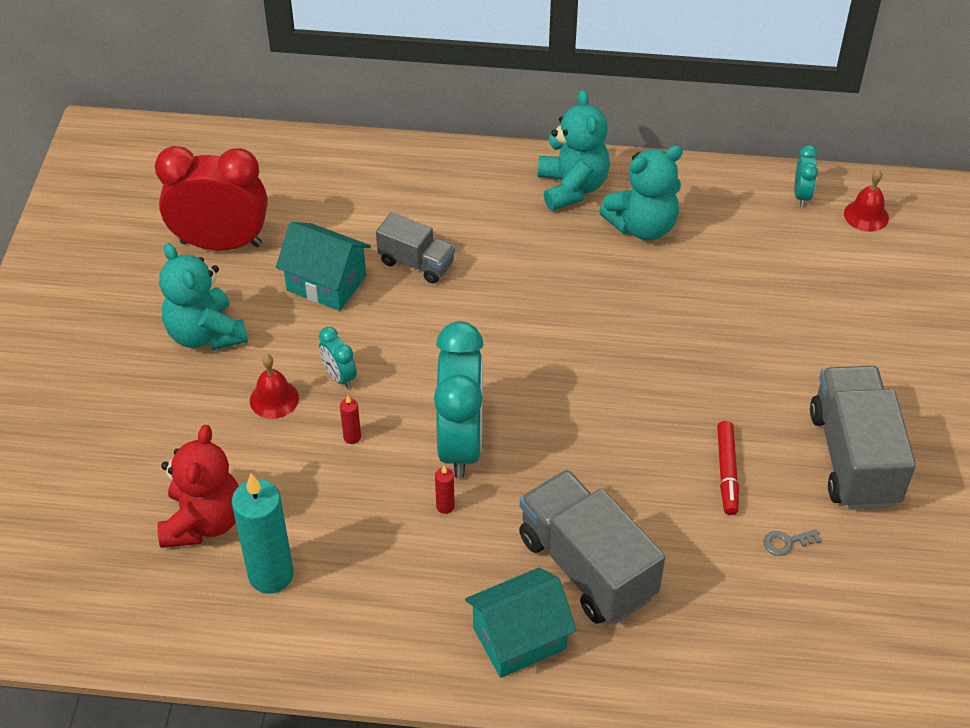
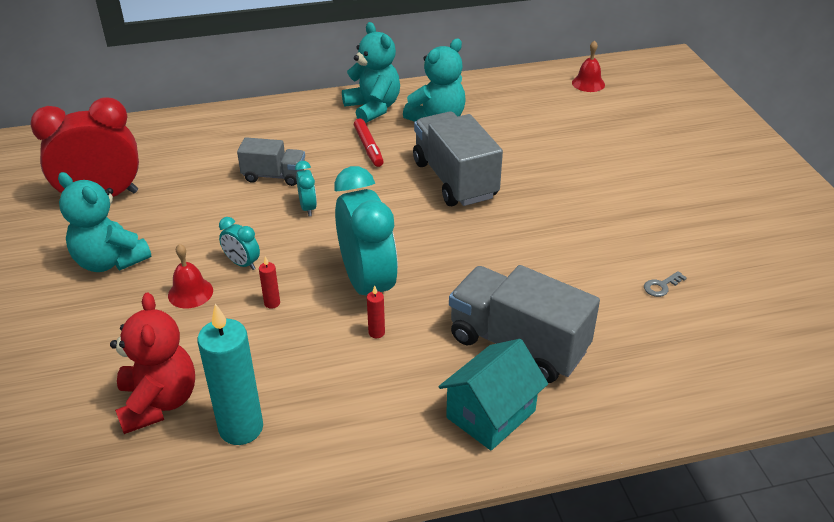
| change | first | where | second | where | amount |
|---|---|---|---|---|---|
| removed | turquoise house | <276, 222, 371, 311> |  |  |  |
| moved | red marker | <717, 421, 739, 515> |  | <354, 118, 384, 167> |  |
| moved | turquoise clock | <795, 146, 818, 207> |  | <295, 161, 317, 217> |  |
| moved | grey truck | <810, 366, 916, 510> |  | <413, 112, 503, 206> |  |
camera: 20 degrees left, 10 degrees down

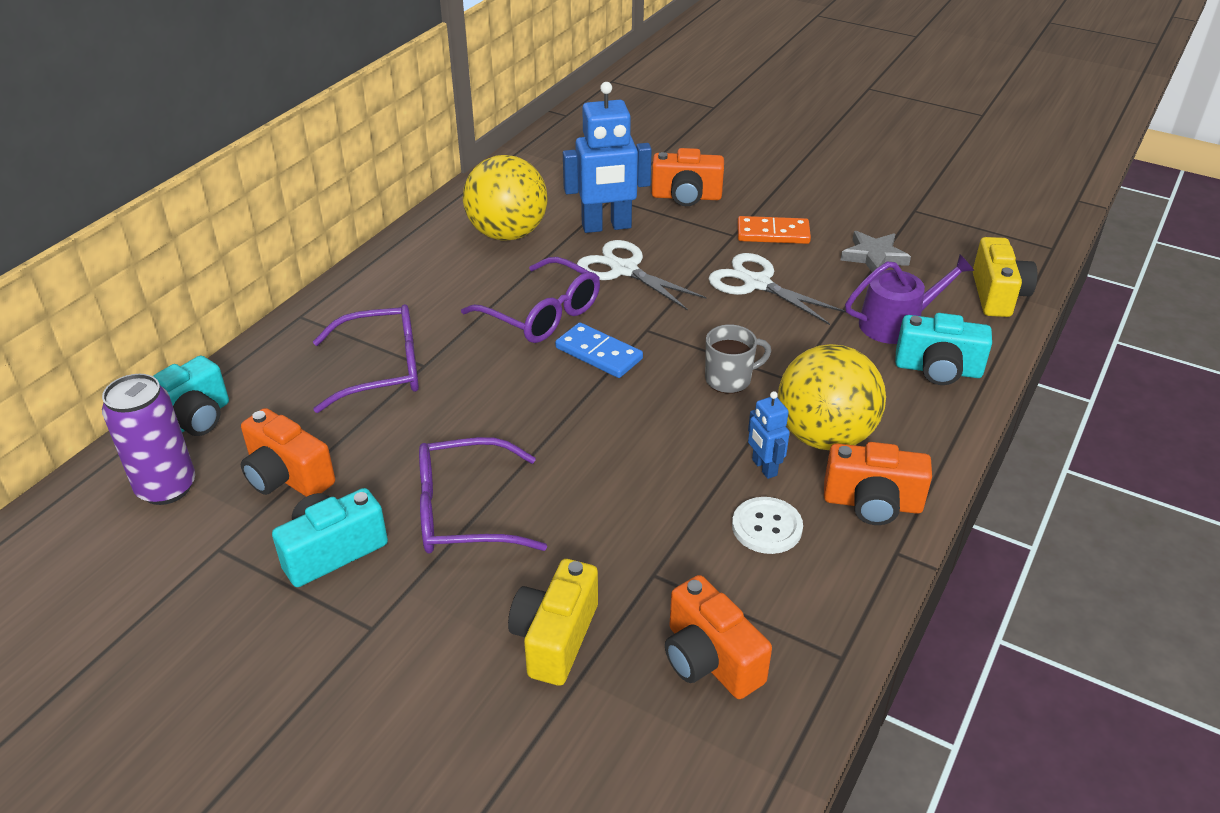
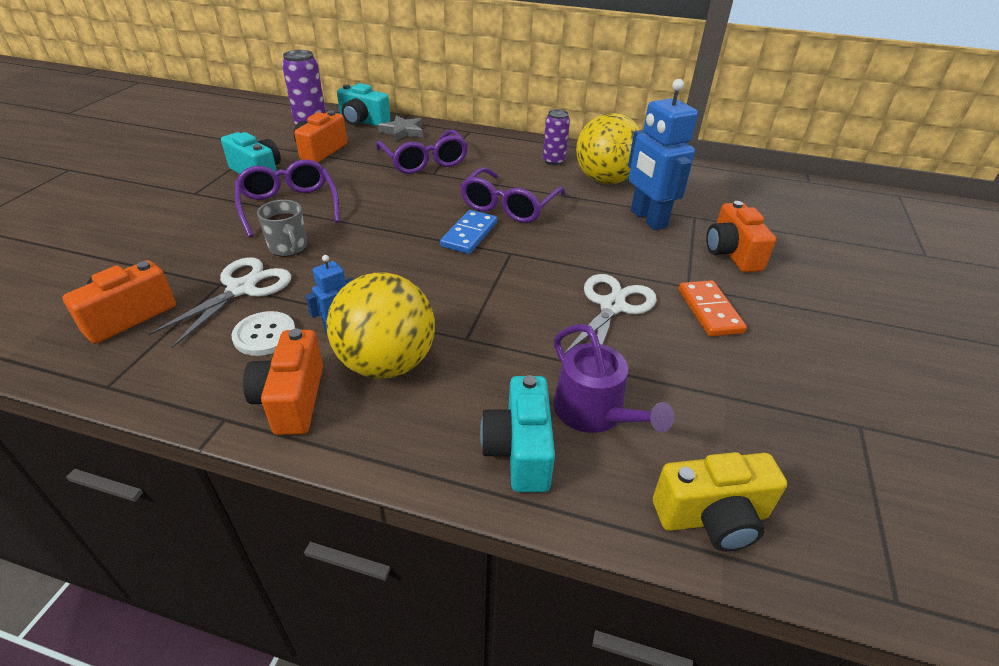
| change | first | where | second | where | amount |
|---|---|---|---|---|---|
| removed | yellow camera | <508, 559, 598, 686> |  |  |  |
| moved | white scissors | <577, 240, 707, 310> |  | <148, 257, 291, 348> |  |
| moved | grey mug | <705, 324, 771, 394> |  | <257, 200, 307, 257> |  |
| moved | grey star | <841, 231, 911, 272> |  | <378, 115, 423, 141> |  |
| added |  |  | purple can | <543, 109, 570, 166> |  |
camera: 75 degrees right, 0 degrees up

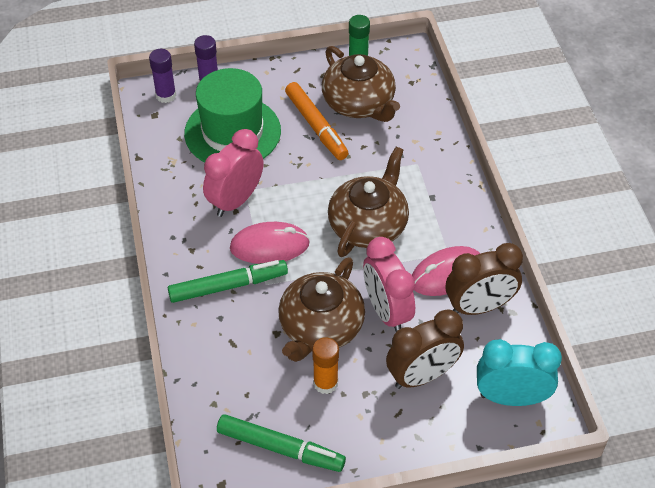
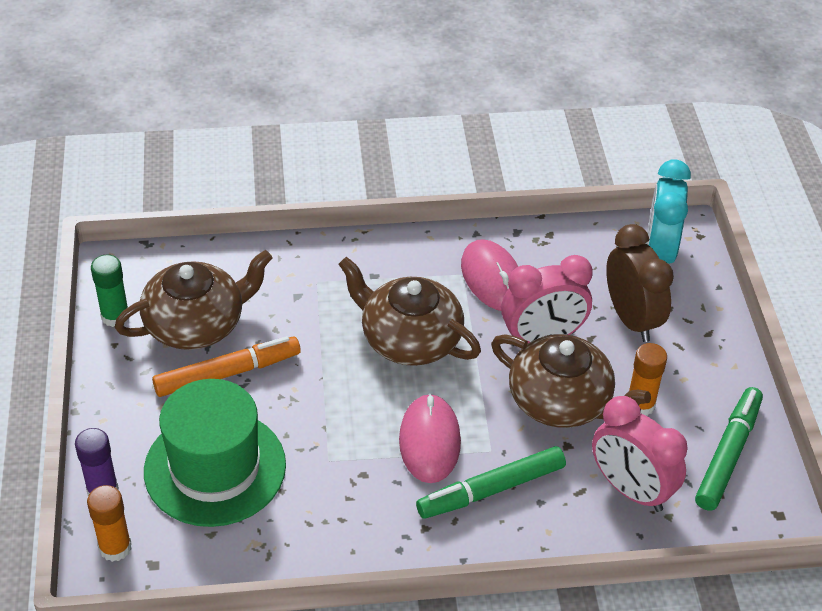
| change | first | where | second | where | amount |
|---|---|---|---|---|---|
| recoloured | purple glue stick | <149, 49, 176, 103> | orange glue stick | <87, 485, 132, 562> |  |
| turned | green marker | <168, 260, 288, 303> |  | <416, 446, 566, 519> | 105 degrees counterclockwise |
| moved | pink clock | <203, 129, 264, 217> |  | <592, 396, 687, 512> |  |
| removed | brown clock | <446, 243, 523, 315> |  |  |  |
camera: 85 degrees left, 5 degrees down

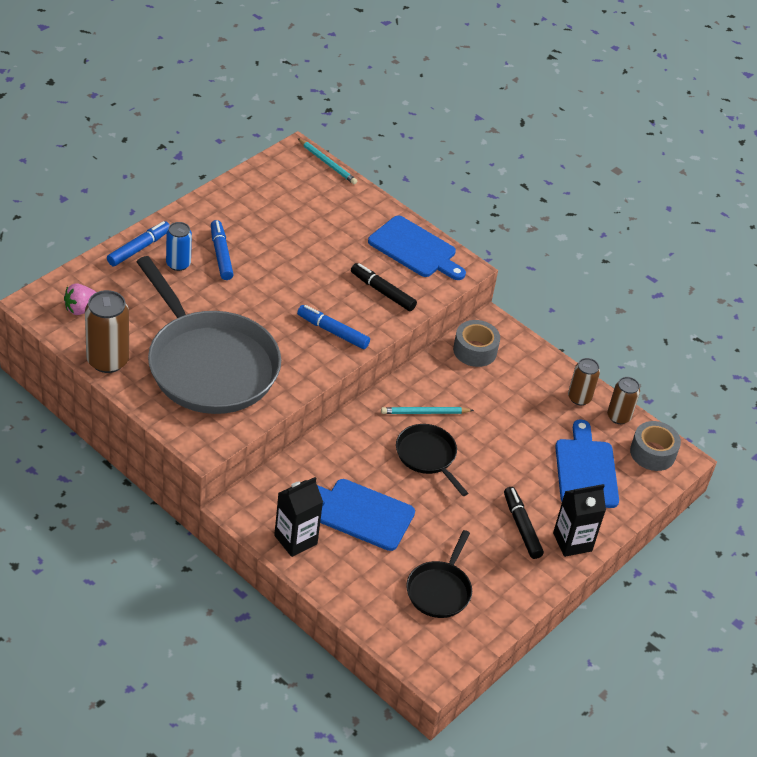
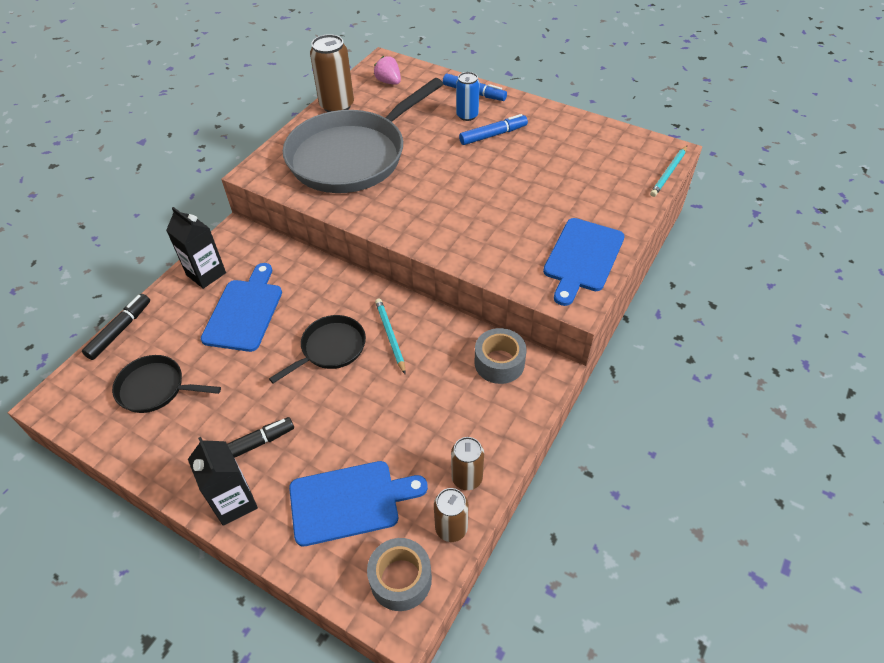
| change | first | where | second | where | amount |
|---|---|---|---|---|---|
| removed | blue marker | <297, 305, 370, 349> |  |  |  |
| moved | black marker | <351, 263, 417, 311> |  | <82, 294, 150, 360> |  |
camera: 85 degrees right, 5 degrees up

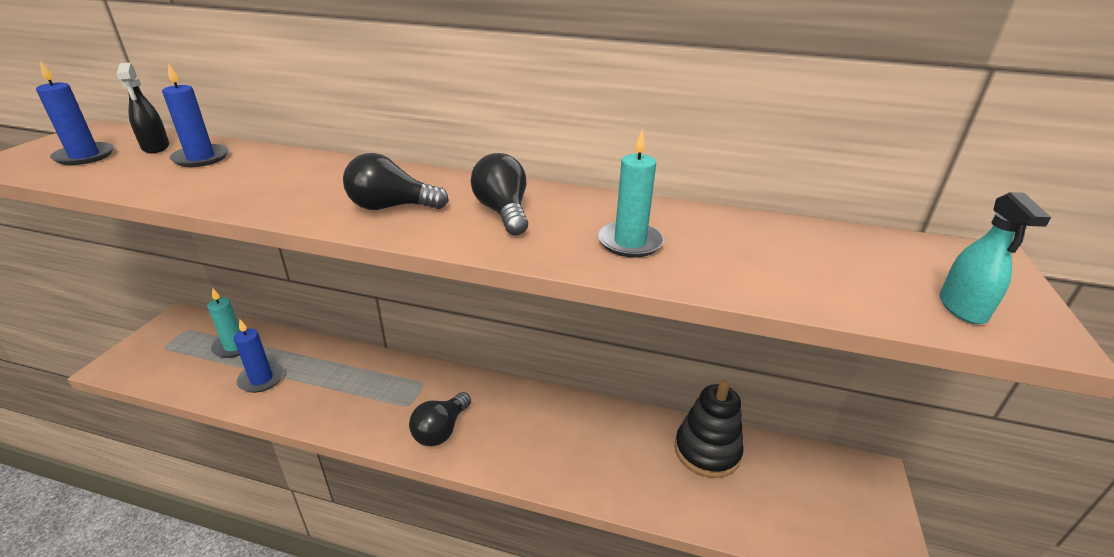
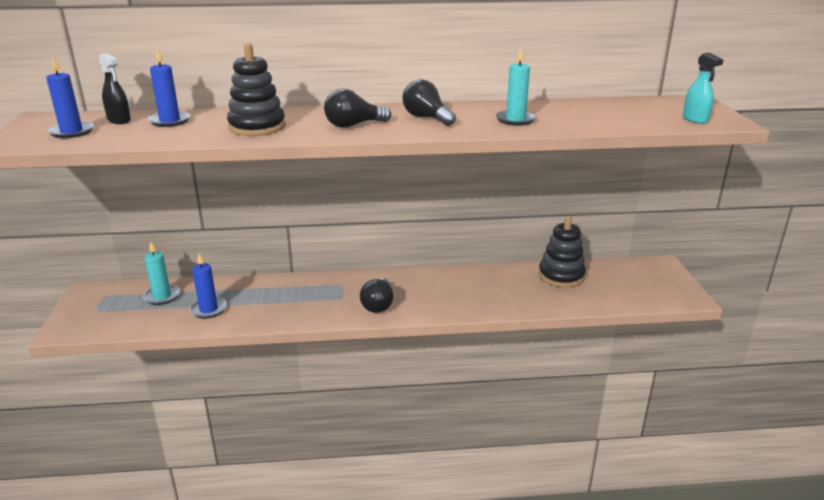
| change | first | where | second | where | amount |
|---|---|---|---|---|---|
| added |  |  | black stacking toy | <227, 43, 285, 136> |  |
camera: 20 degrees left, 5 degrees down

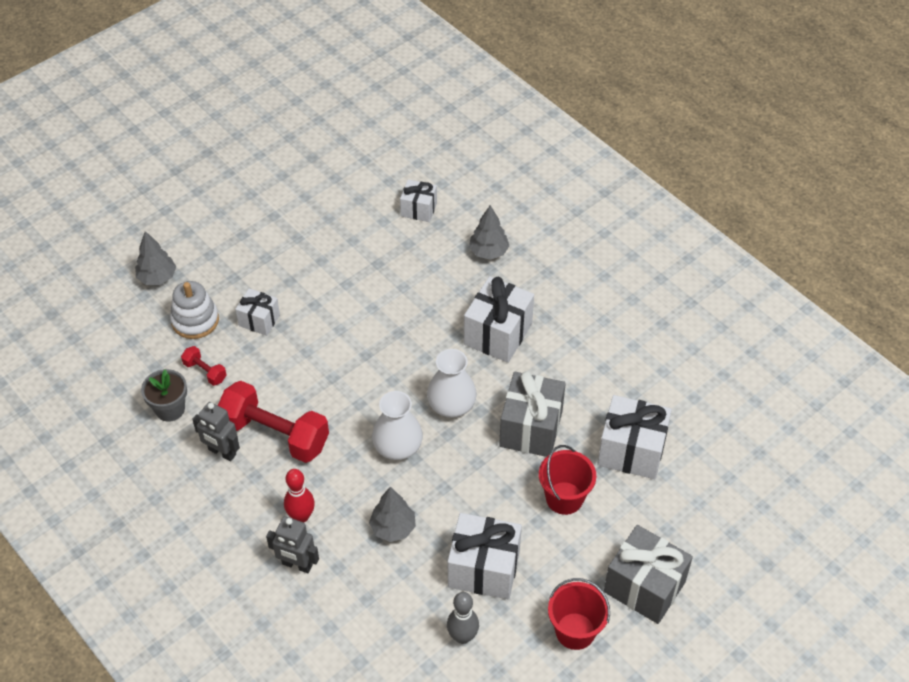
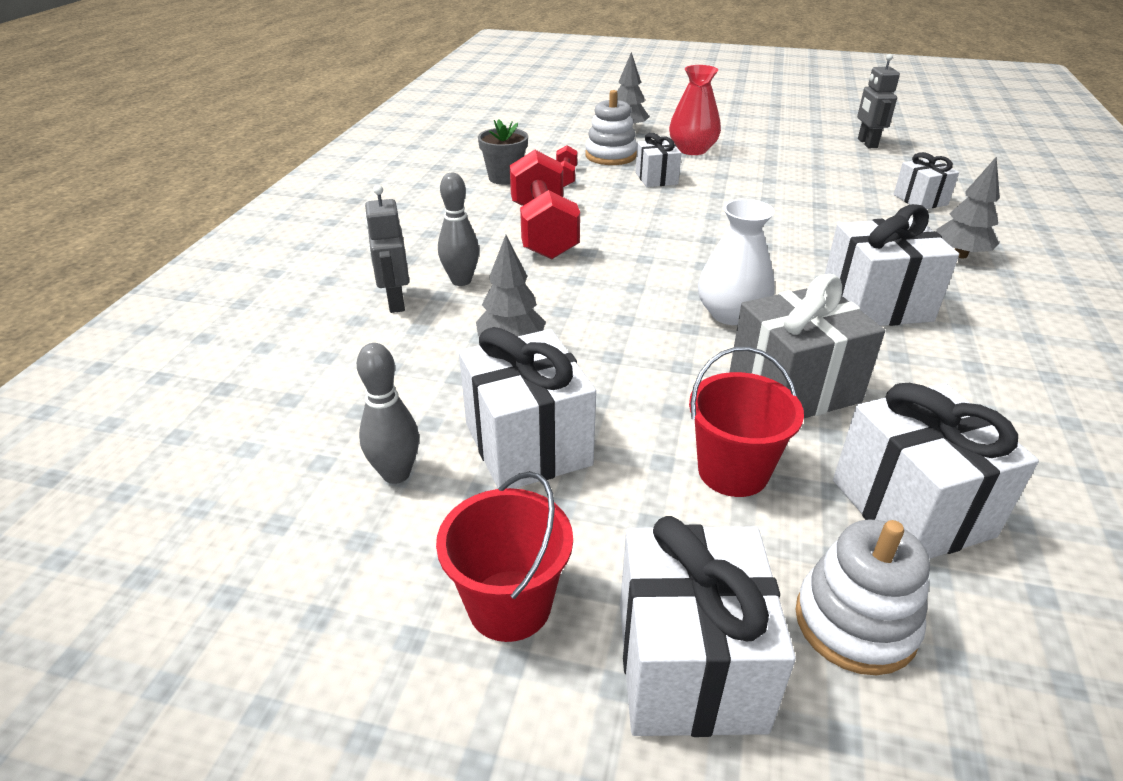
| change | first | where | second | where | amount |
|---|---|---|---|---|---|
| moved | grey robot | <192, 402, 240, 462> |  | <857, 54, 900, 148> |  |
| recoloured | red bowling pin | <284, 469, 315, 523> | grey bowling pin | <438, 173, 479, 286> |  |
| removed | white vase | <372, 391, 423, 460> |  |  |  |
| recoloured | grey gift | <604, 525, 693, 624> | white gift | <620, 516, 796, 737> |  |
| added |  |  | red vase | <669, 65, 721, 155> |  |
| added |  |  | white stacking toy | <795, 520, 930, 675> |  |
camera: 55 degrees right, 15 degrees down

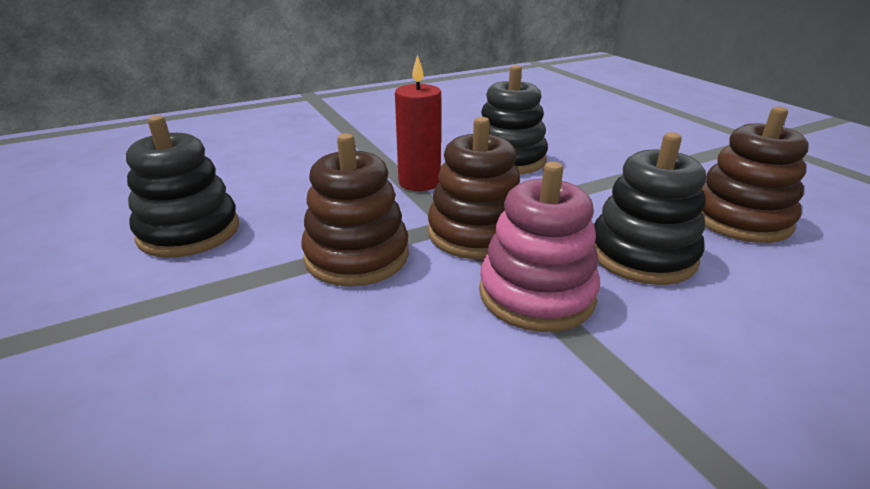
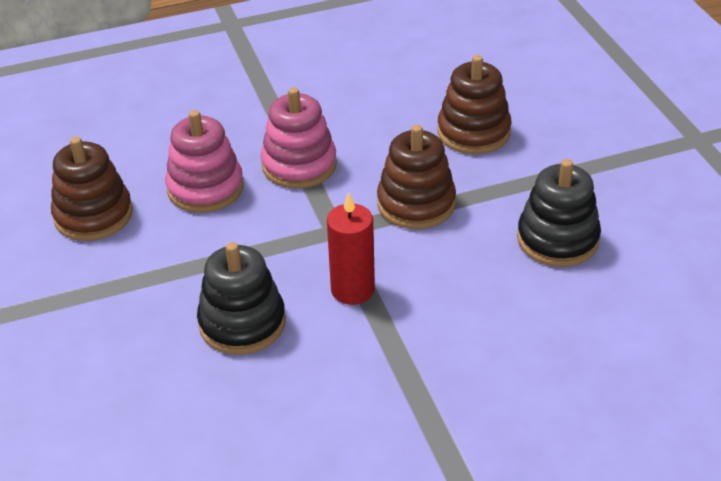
| change | first | where | second | where | amount |
|---|---|---|---|---|---|
| moved | brown stacking toy | <428, 117, 520, 259> |  | <437, 55, 511, 154> |  |
| recoloured | black stacking toy | <594, 132, 706, 285> | pink stacking toy | <165, 110, 244, 213> |  |
camera: 170 degrees left, 10 degrees up

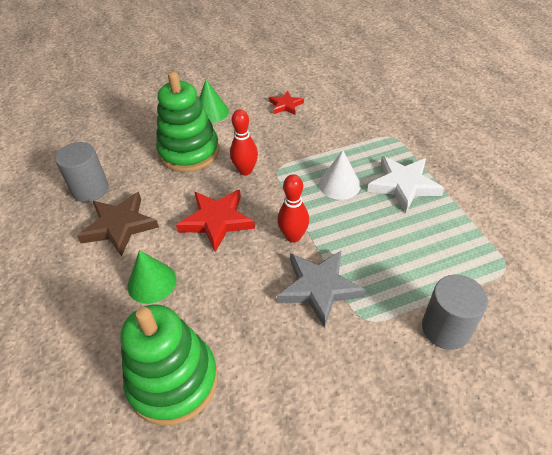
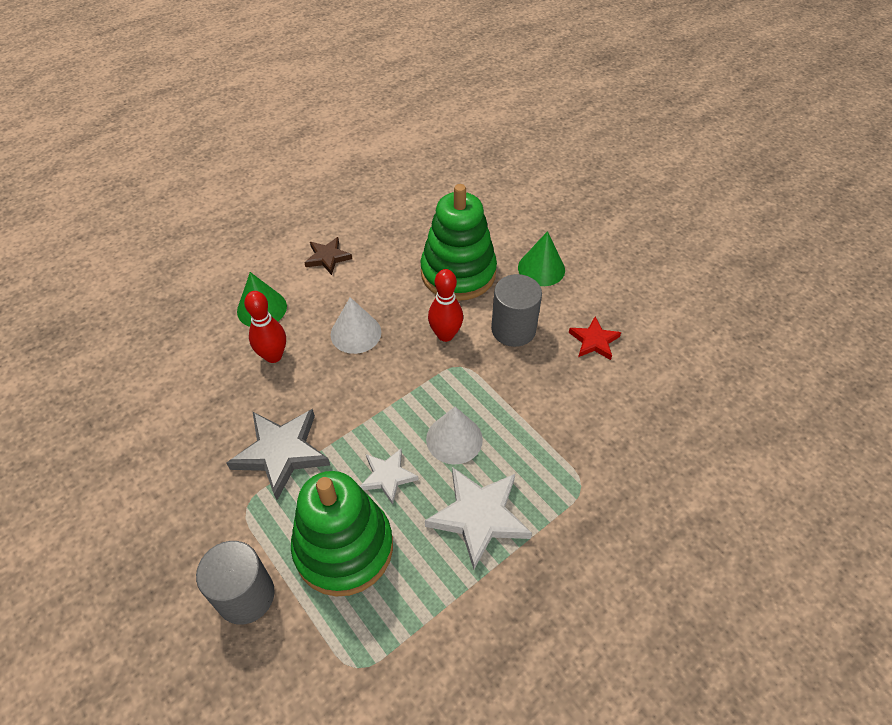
| change | first | where | second | where | amount |
|---|---|---|---|---|---|
| moved | grey cylinder | <55, 142, 109, 202> |  | <491, 274, 542, 347> |  |
| resized | brown star | <77, 192, 159, 257> |  | <304, 237, 352, 275> | x0.58 |
| moved | green stacking toy | <121, 305, 218, 426> |  | <291, 471, 393, 596> |  |
| replaced | red star | <176, 190, 255, 252> | white cone | <331, 297, 381, 354> |  |
| moved | red bowling pin | <278, 174, 309, 243> |  | <244, 291, 286, 363> |  |
| added |  |  | white star | <360, 449, 418, 505> |  |
camera: 70 degrees right, 5 degrees up

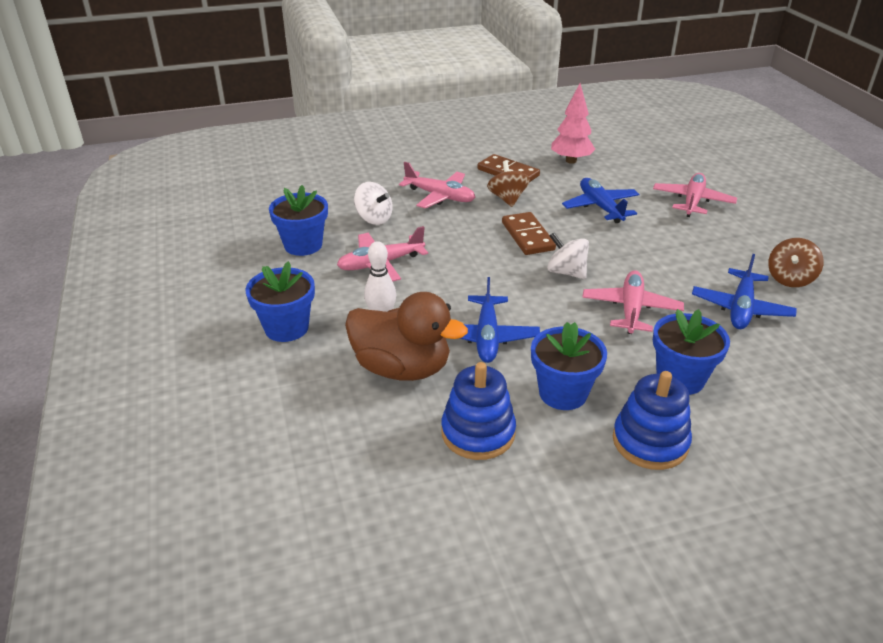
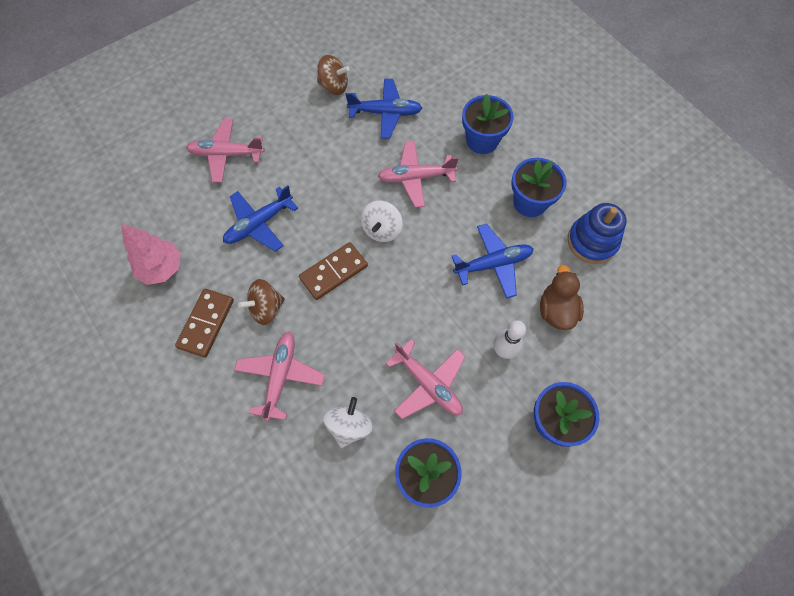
| change | first | where | second | where | amount |
|---|---|---|---|---|---|
| resized | brown duck | <345, 292, 468, 381> |  | <540, 265, 584, 330> | x0.65 |
| removed | blue stacking toy | <613, 371, 692, 470> |  |  |  |
camera: 110 degrees left, 30 degrees up

